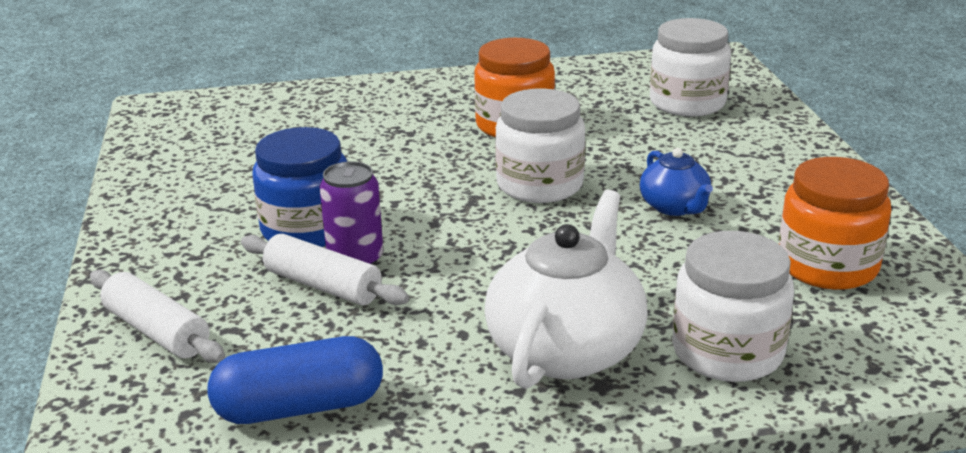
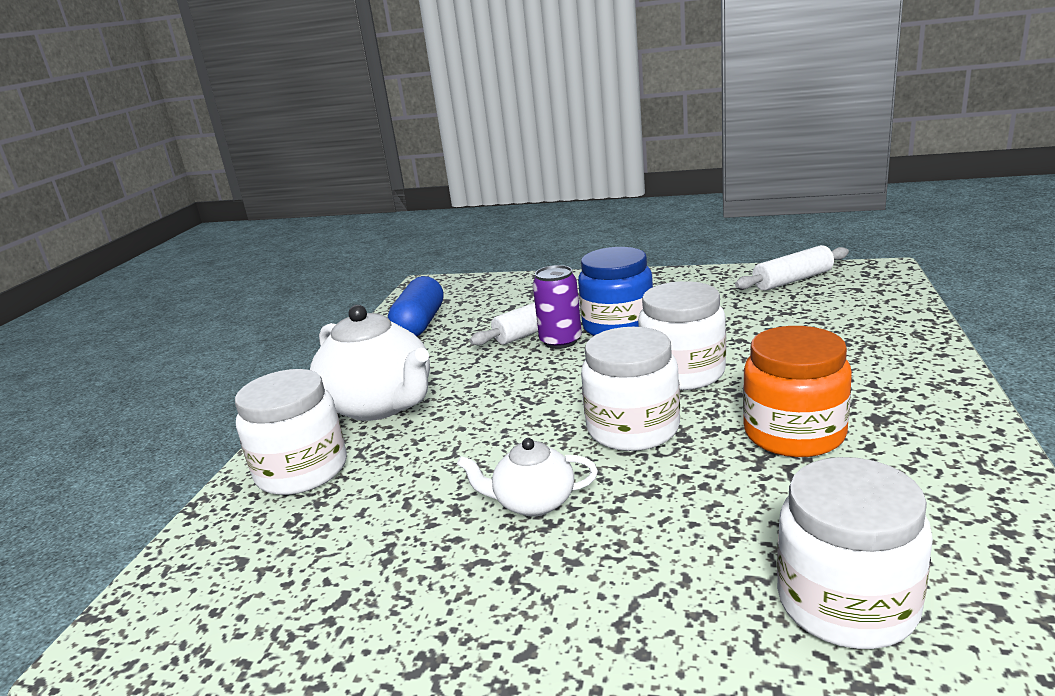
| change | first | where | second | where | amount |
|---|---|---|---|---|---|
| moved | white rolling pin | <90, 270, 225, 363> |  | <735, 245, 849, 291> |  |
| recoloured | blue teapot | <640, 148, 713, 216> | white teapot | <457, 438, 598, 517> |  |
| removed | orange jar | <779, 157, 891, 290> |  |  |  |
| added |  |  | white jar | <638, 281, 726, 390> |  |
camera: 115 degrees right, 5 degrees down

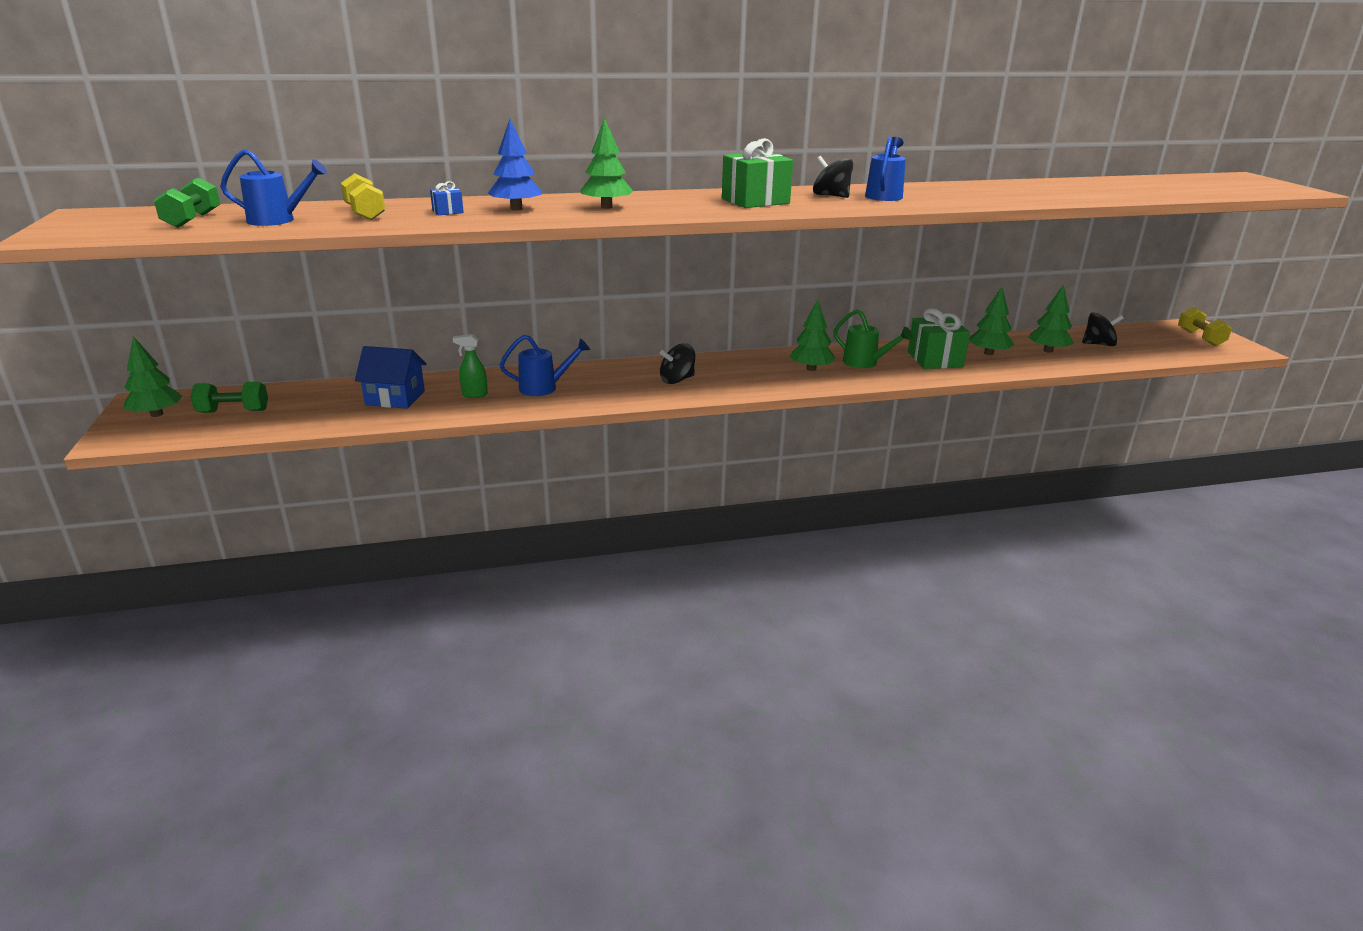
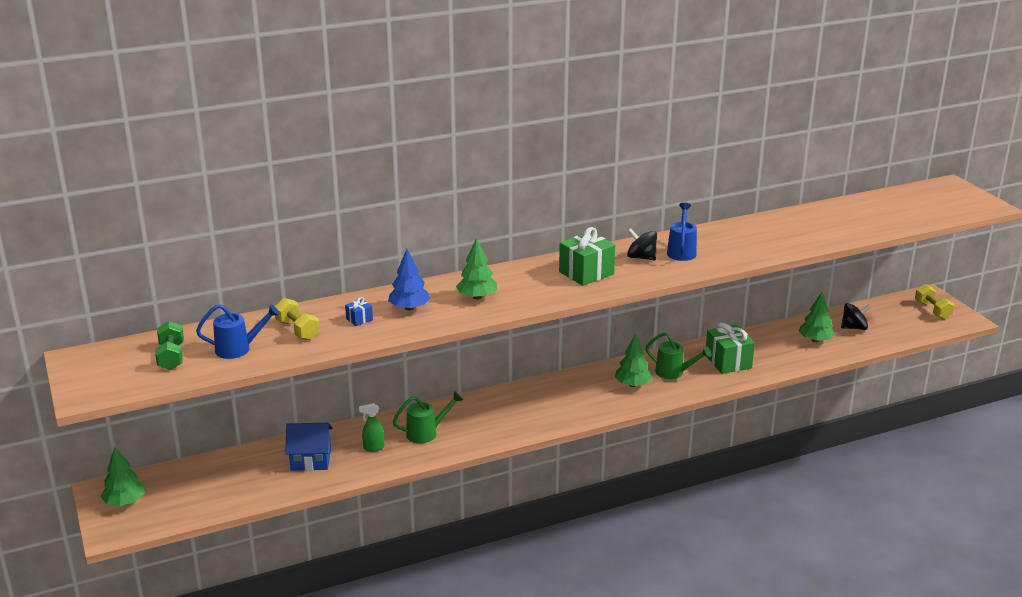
| change | first | where | second | where | amount |
|---|---|---|---|---|---|
| removed | green dumbbell | <190, 382, 268, 413> |  |  |  |
| recoloured | blue watering can | <500, 335, 590, 396> | green watering can | <393, 391, 463, 443> |  |
| removed | black spinning top | <660, 343, 695, 384> |  |  |  |
| removed | green tree | <969, 287, 1014, 355> |  |  |  |
camera: 10 degrees left, 0 degrees up

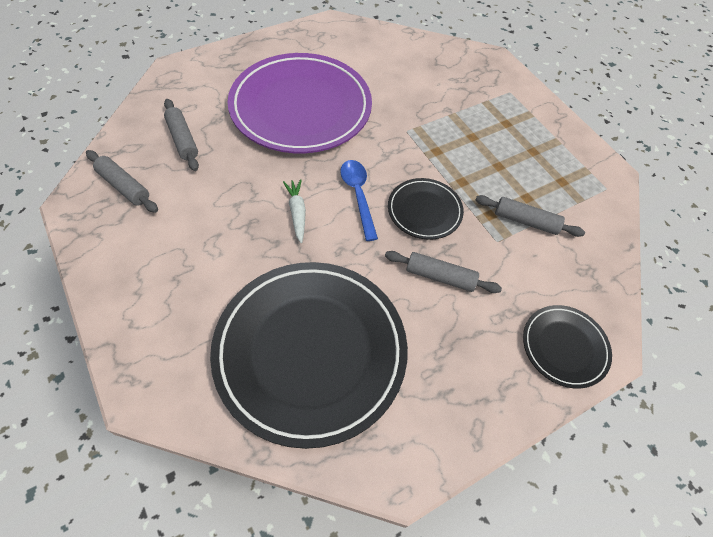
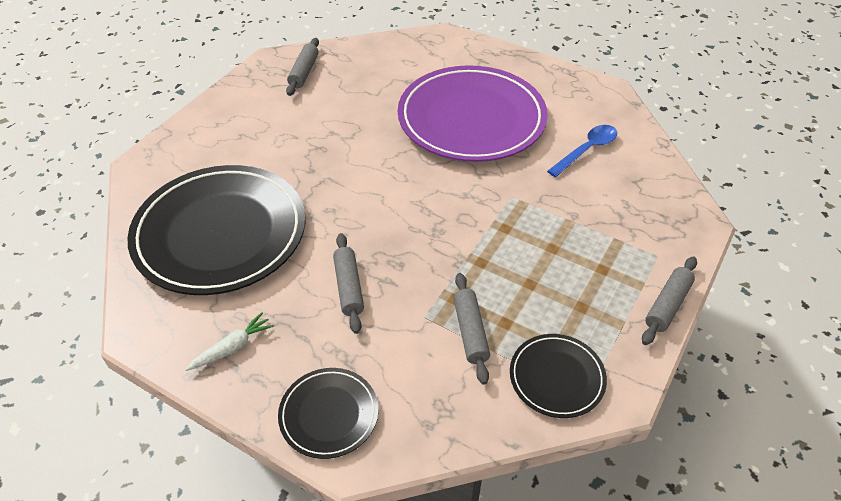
| change | first | where | second | where | amount |
|---|---|---|---|---|---|
| moved | grey rolling pin | <164, 99, 199, 171> |  | <642, 256, 697, 345> |  |
| moved | white carrot | <283, 179, 306, 243> |  | <185, 312, 274, 371> |  |
| moved | blue spoon | <340, 160, 378, 241> |  | <547, 125, 617, 177> |  |
| moved | black plate | <388, 178, 464, 240> |  | <510, 334, 607, 418> |  |
camera: 65 degrees right, 10 degrees down

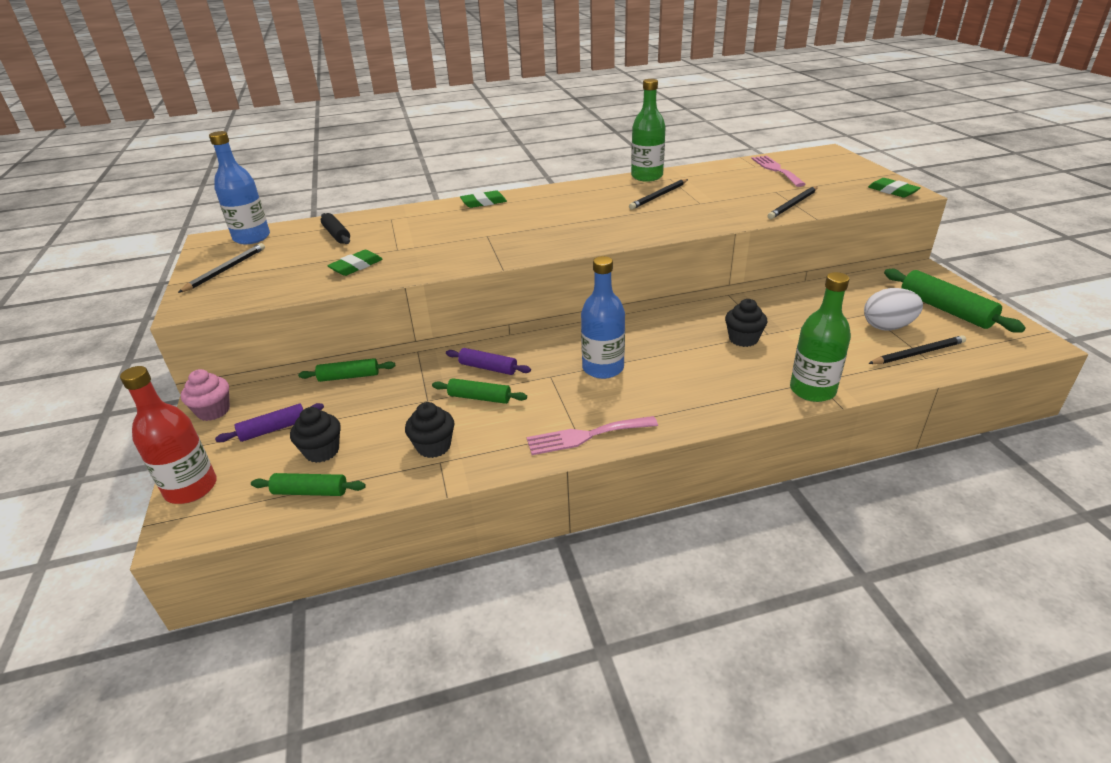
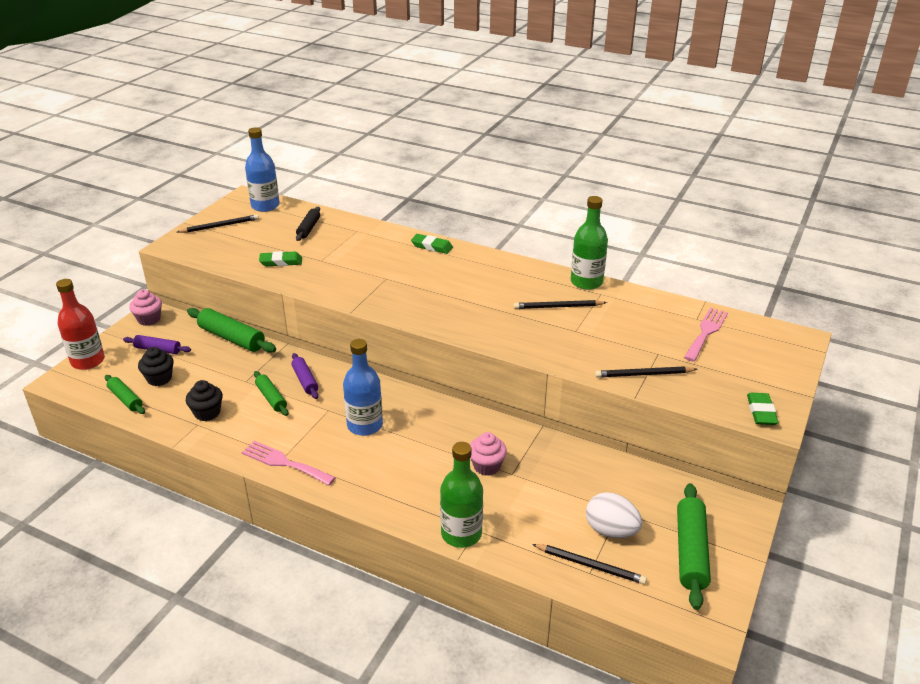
| change | first | where | second | where | amount |
|---|---|---|---|---|---|
| resized | green rolling pin | <298, 358, 395, 382> |  | <187, 308, 276, 353> | x1.66 |
| recoloured | black cupcake | <725, 299, 767, 347> | pink cupcake | <470, 432, 507, 476> |  |
camera: 40 degrees right, 0 degrees up

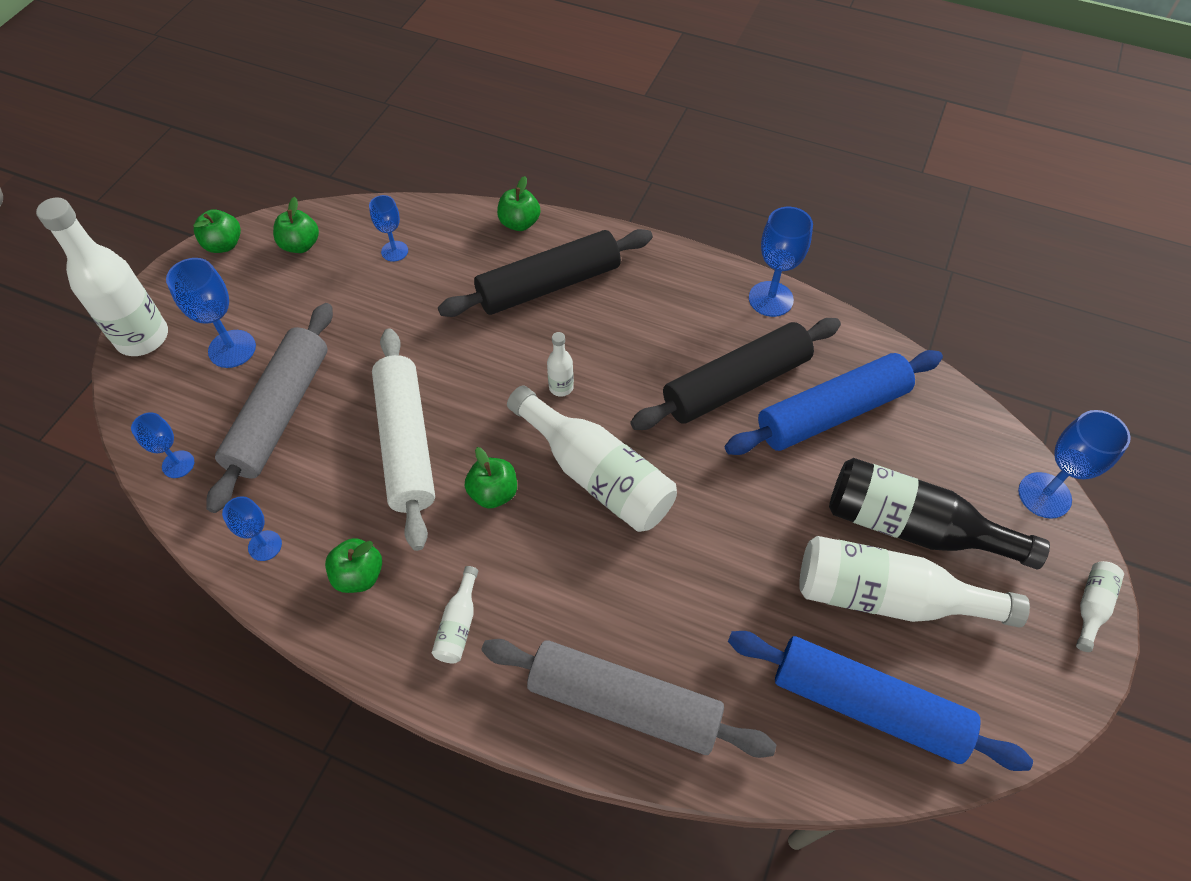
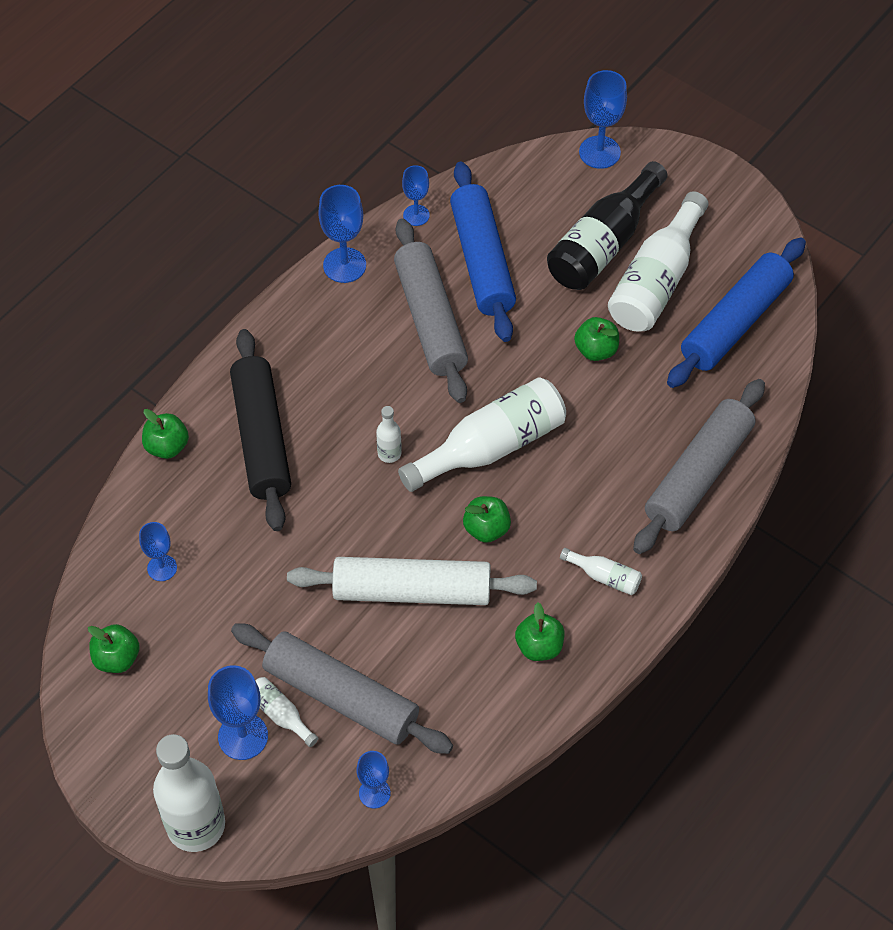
| change | first | where | second | where | amount |
|---|---|---|---|---|---|
| moved | green apple | <193, 209, 241, 253> |  | <574, 317, 619, 361> |  |
| moved | blue goblet | <222, 496, 282, 561> |  | <402, 165, 430, 226> |  |
| recoloured | black rolling pin | <630, 318, 841, 430> | grey rolling pin | <394, 218, 468, 403> |  |
| moved | white bottle | <1076, 561, 1124, 652> |  | <255, 677, 318, 747> |  |
camera: 75 degrees left, 0 degrees up

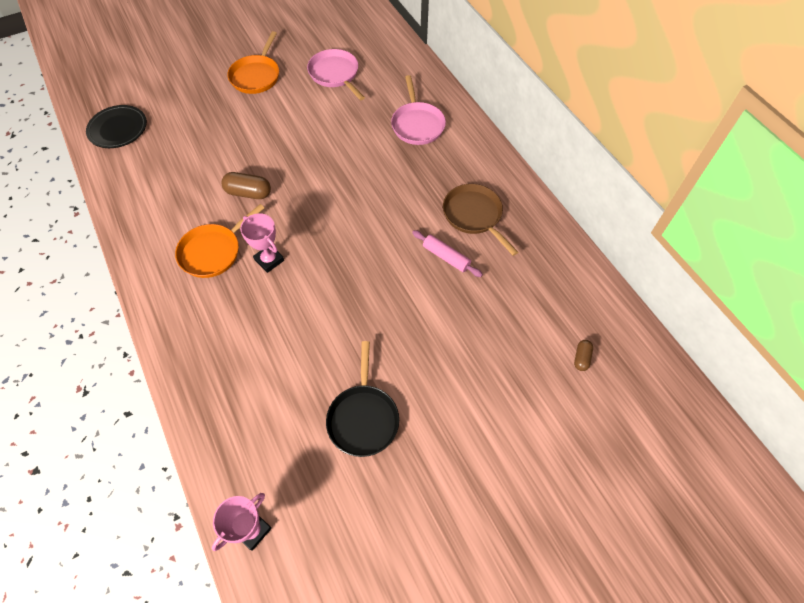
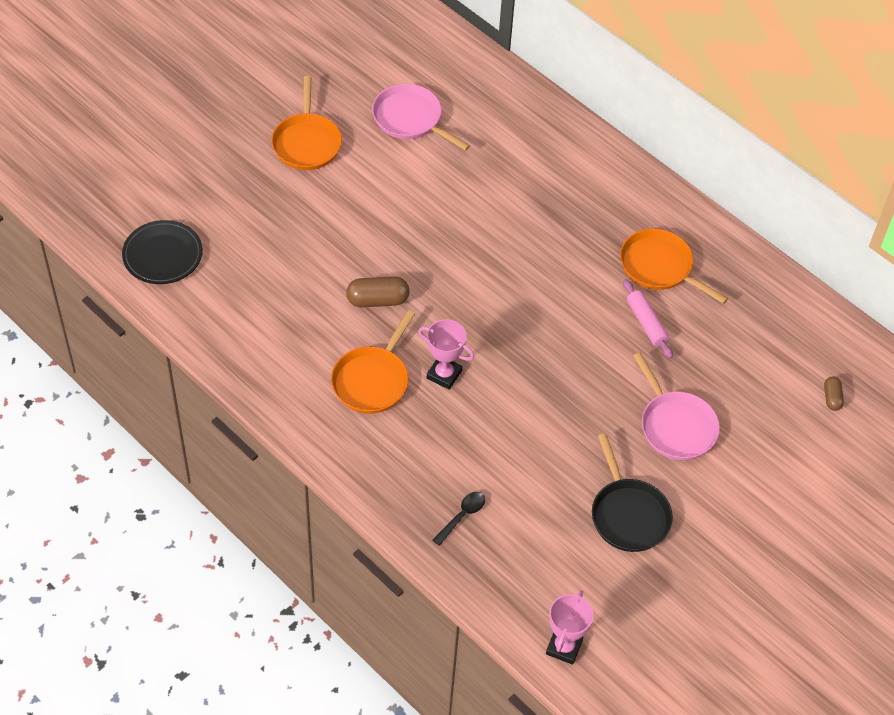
| change | first | where | second | where | amount |
|---|---|---|---|---|---|
| moved | pink pan | <391, 75, 446, 145> |  | <633, 353, 720, 460> |  |
| turned | pink rolling pin | <412, 230, 483, 277> |  | <623, 279, 673, 359> | 45 degrees clockwise |
| recoloured | brown pan | <443, 184, 518, 256> | orange pan | <620, 229, 728, 304> |  |
| added |  |  | black spoon | <433, 492, 485, 546> |  |
camera: 20 degrees left, 5 degrees down

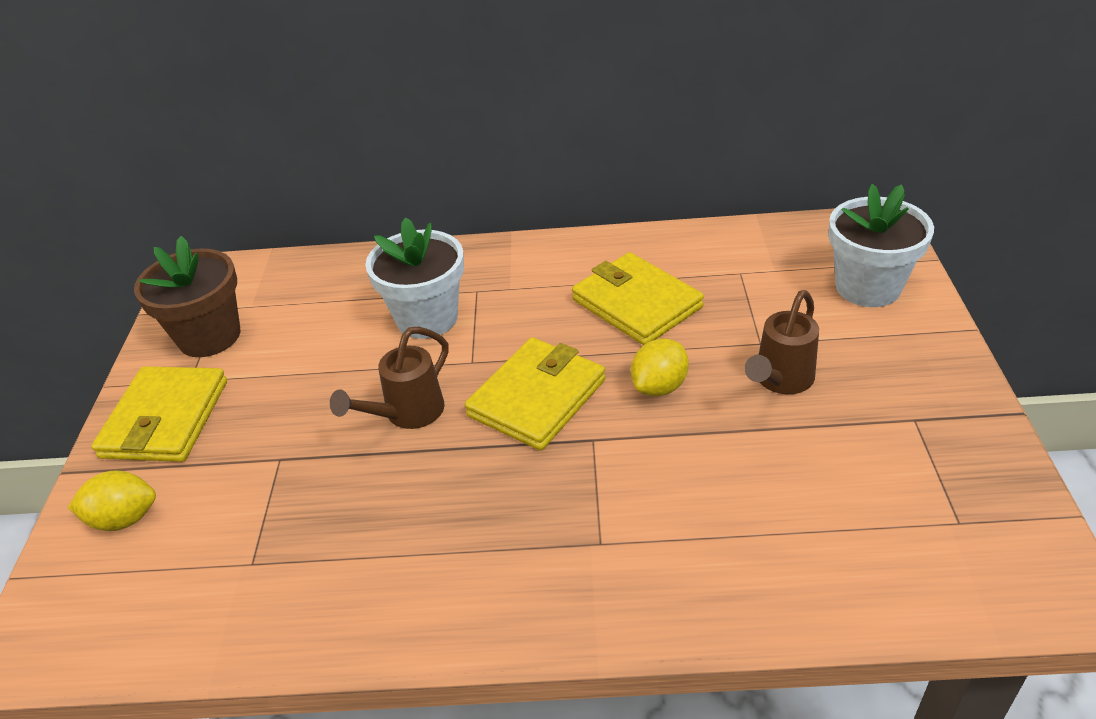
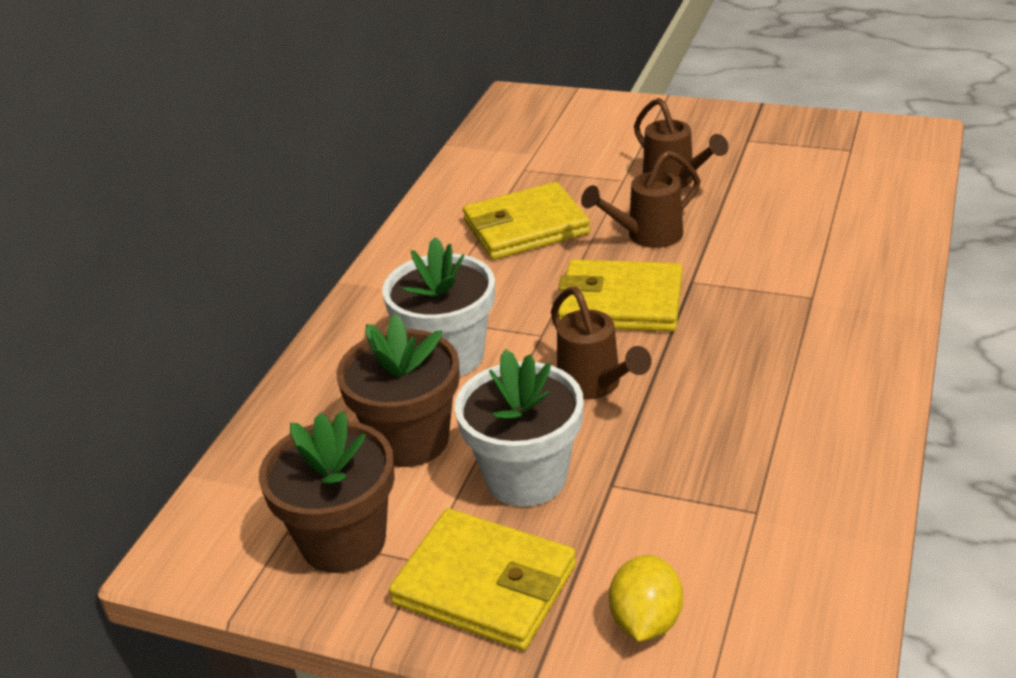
| change | first | where | second | where | amount |
|---|---|---|---|---|---|
| turned | yellow wallet | <465, 337, 606, 450> |  | <558, 259, 682, 332> | 45 degrees counterclockwise |
| replaced | yellow lemon | <631, 338, 689, 396> | brown watering can | <581, 150, 701, 248> |  |
| moved | white flower pot | <828, 184, 934, 307> |  | <455, 349, 584, 507> |  |
| added |  |  | brown flower pot | <336, 314, 460, 467> |  |
camera: 70 degrees left, 5 degrees down

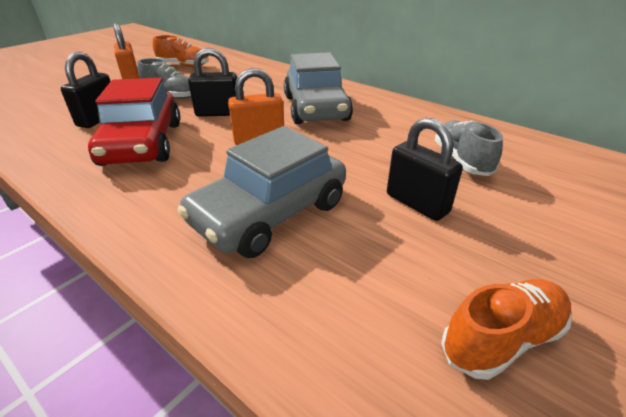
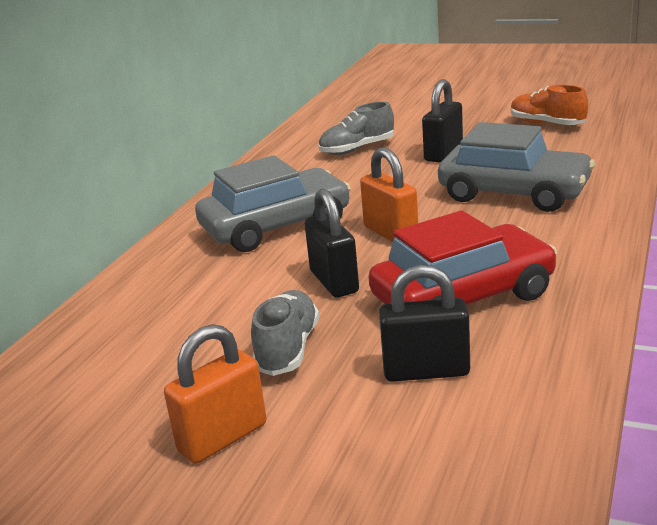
| change | first | where | second | where | amount |
|---|---|---|---|---|---|
| removed | orange shoe | <152, 35, 209, 67> |  |  |  |
camera: 105 degrees left, 10 degrees down

